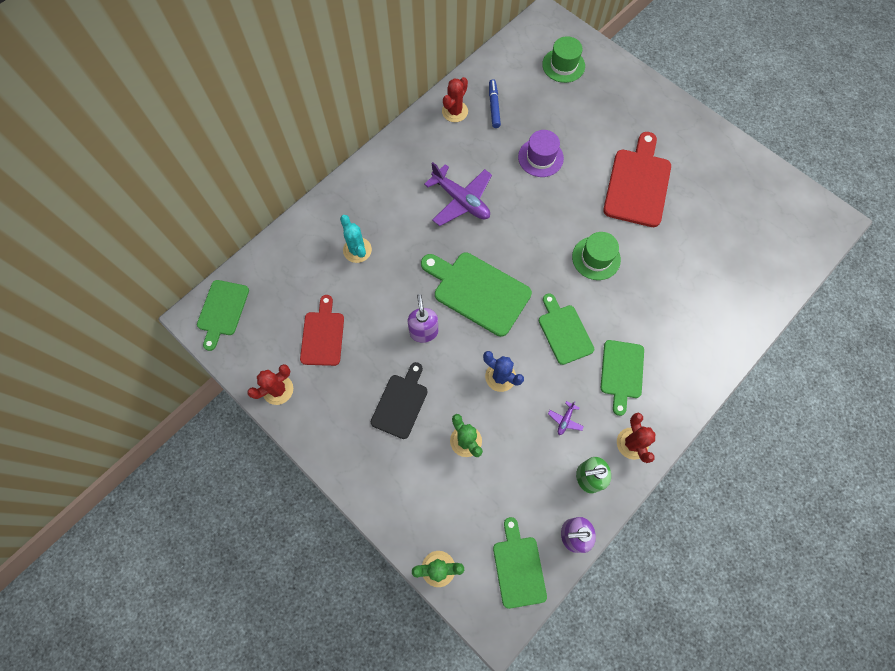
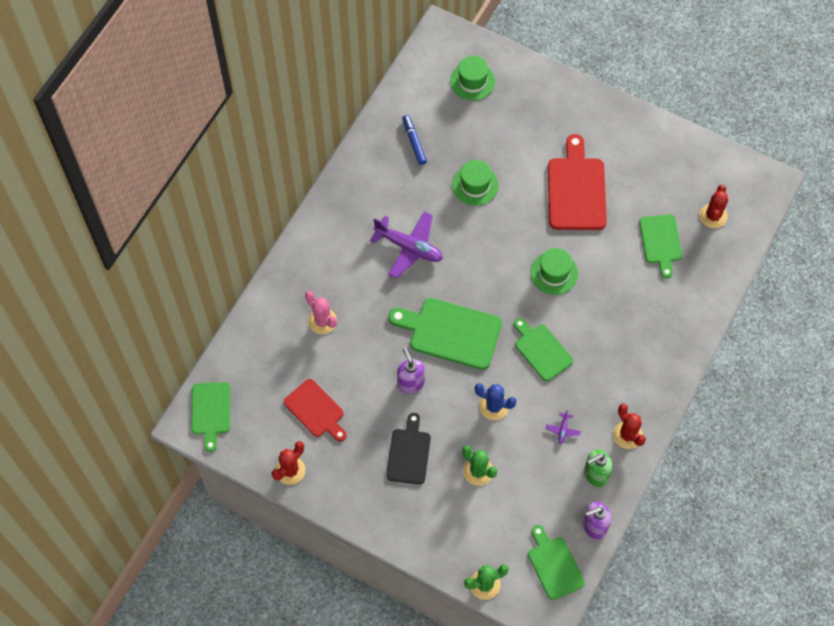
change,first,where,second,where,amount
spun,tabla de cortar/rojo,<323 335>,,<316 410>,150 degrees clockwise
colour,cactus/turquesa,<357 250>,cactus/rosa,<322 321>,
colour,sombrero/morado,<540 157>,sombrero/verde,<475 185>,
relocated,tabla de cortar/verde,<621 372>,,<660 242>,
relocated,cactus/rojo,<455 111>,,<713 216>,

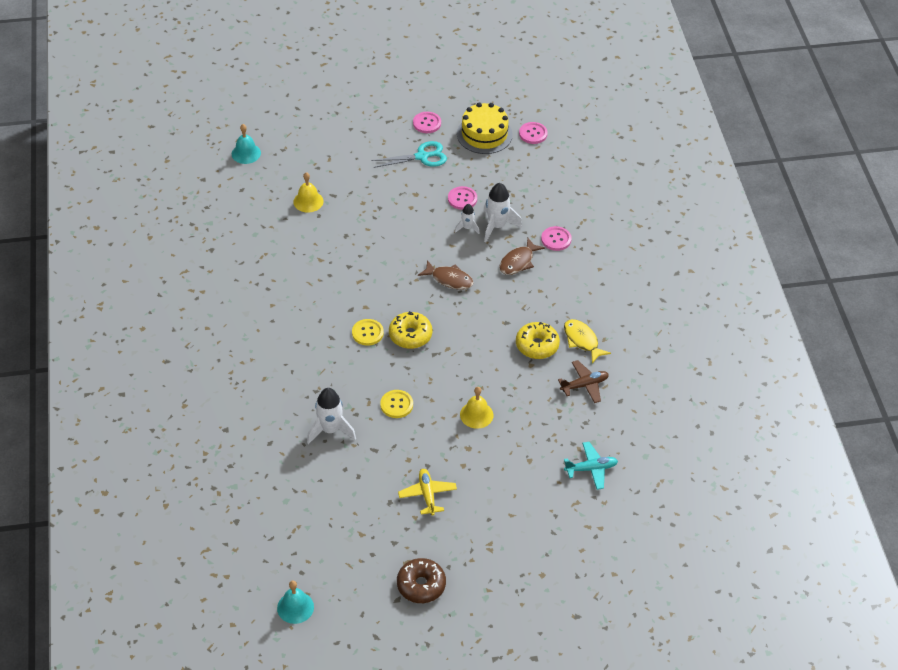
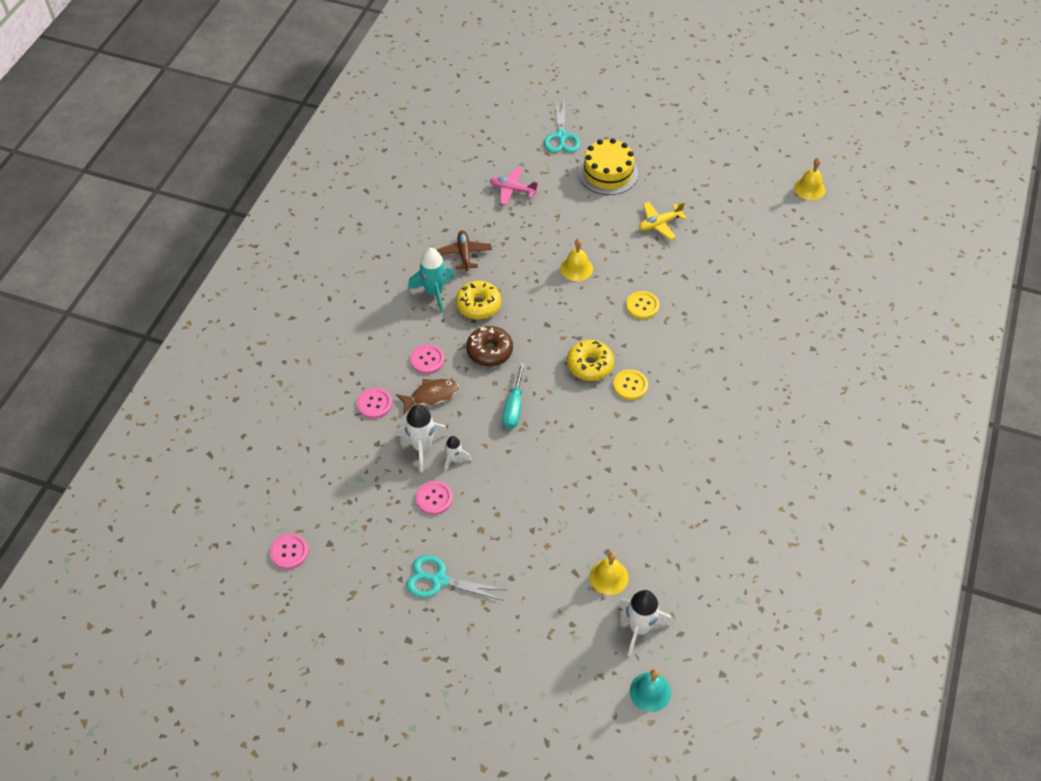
change,first,where,second,where,amount
exchanged,pez/amarillo,<582 340>,cohete/turquesa,<434 292>,
relocated,botón/rosa,<427 123>,,<427 360>,
spun,avión/marrón,<584 385>,,<464 254>,75 degrees clockwise
relocated,rosquilla/marrón,<421 585>,,<489 351>,
colour,avión/turquesa,<591 469>,avión/rosa,<512 190>,
exchanged,pez/marrón,<449 279>,destornillador/turquesa,<513 407>,
appeared,,,tijeras/turquesa,<561 137>,
relocated,tarta/amarillo,<484 134>,,<608 173>,
relocated,cohete/blanco,<330 430>,,<639 628>,
spun,avión/amarillo,<427 495>,,<659 224>,45 degrees clockwise
colour,campana/turquesa,<295 607>,campana/amarillo,<809 188>,

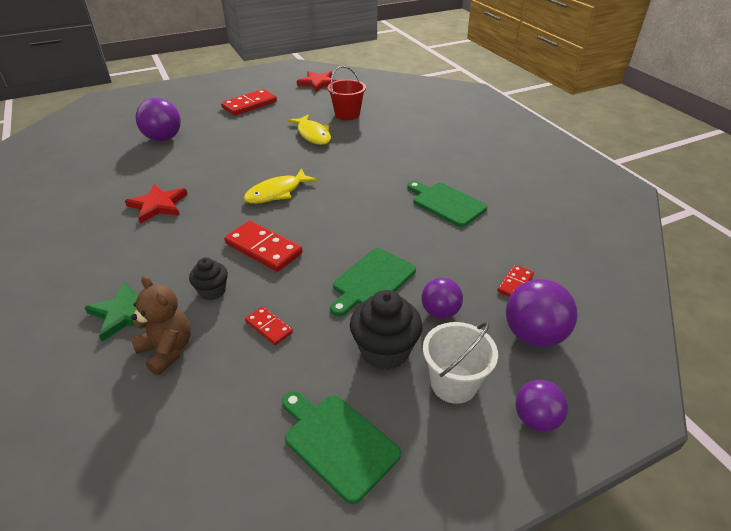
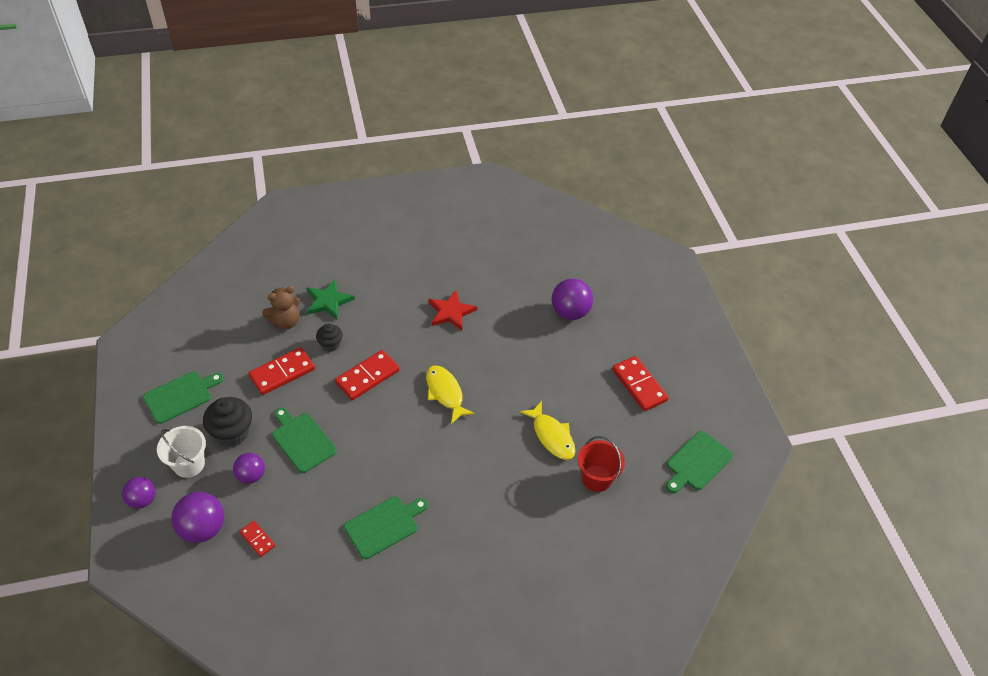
change,first,where,second,where,amount
size,ficha de dominó/rojo,<269 327>,,<282 373>,x1.85
spun,pez/amarillo,<313 135>,,<551 436>,105 degrees counterclockwise
exchanged,estrella/rojo,<318 83>,tabla de cortar/verde,<697 462>,

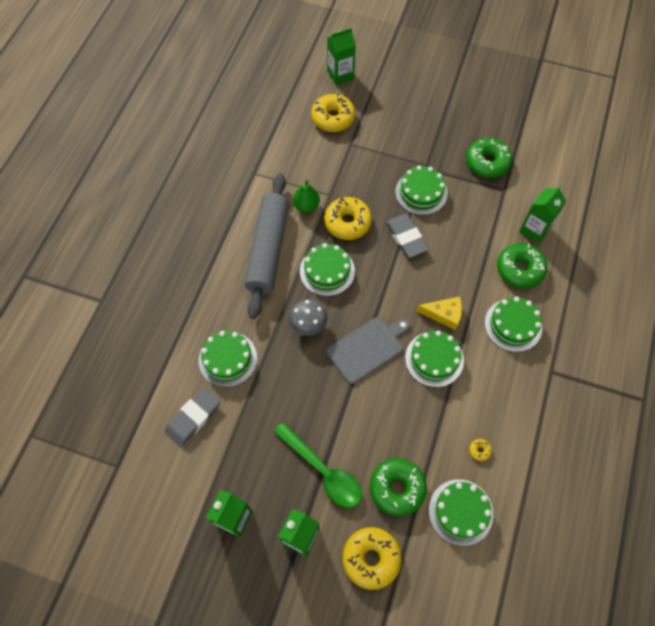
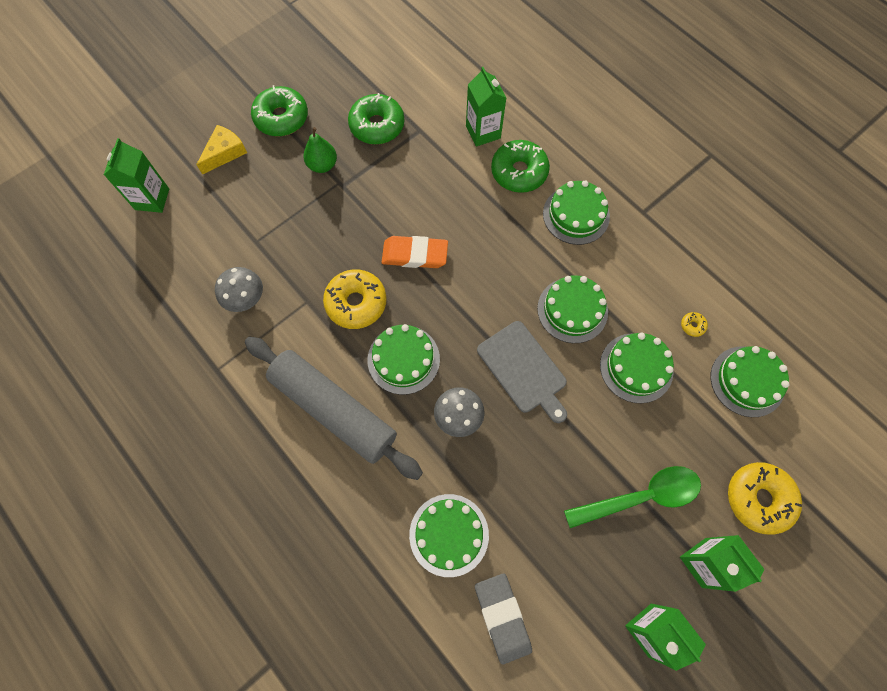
change,first,where,second,where,amount
relocated,queso/amarillo,<444 314>,,<225 153>,
appeared,,,seta/gris,<245 298>,
relocated,rosquilla/verde,<397 488>,,<281 118>,
relocated,pera/verde,<306 206>,,<322 165>,
colour,goma de borrar/gris,<406 238>,goma de borrar/naranja,<415 254>,
spun,tabla de cortar/gris,<367 348>,,<523 370>,150 degrees clockwise
relocated,tarta/verde,<421 192>,,<636 368>,
missing,rosquilla/amarillo,<333 118>,,,

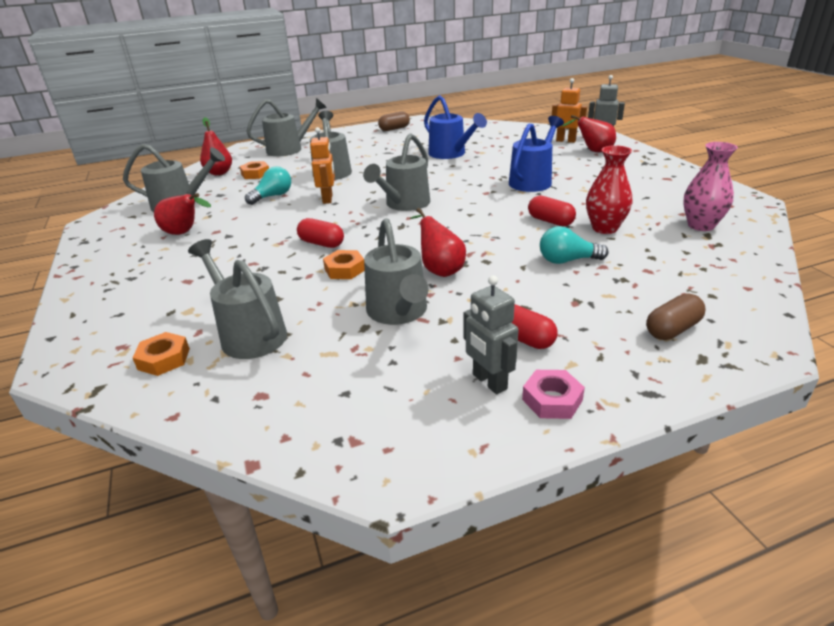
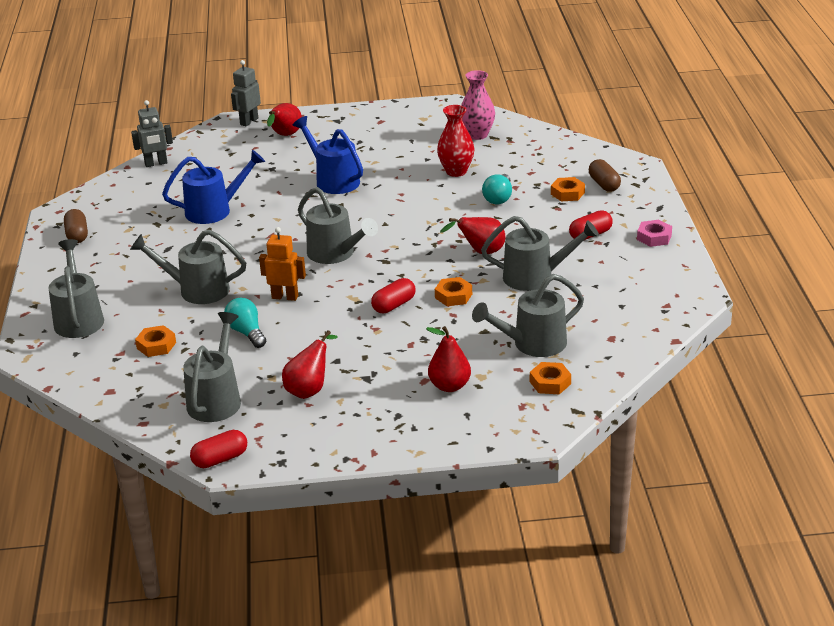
change,first,where,second,where,amount
relocated,robot/gris,<489 382>,,<156 164>,
relocated,cápsula/rojo,<550 221>,,<220 459>,
relocated,pera/rojo,<219 173>,,<449 386>,
appeared,,,tuerca/naranja,<567 193>,
missing,robot/naranja,<566 141>,,,

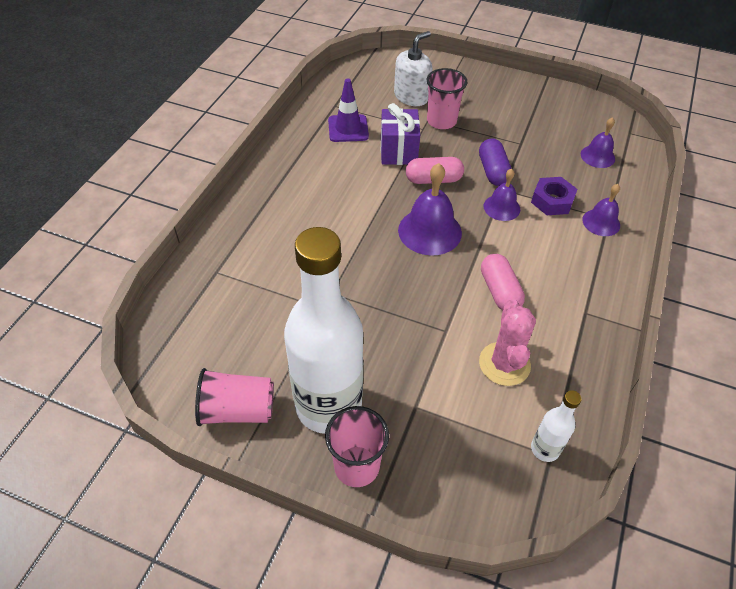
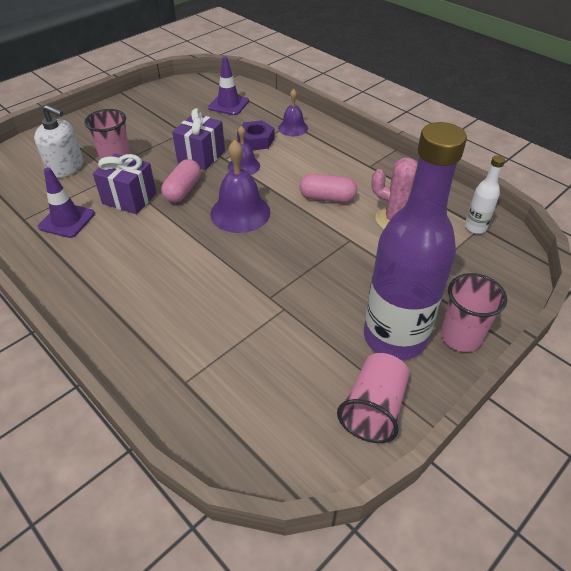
change,first,where,second,where,amount
spun,dispensador de jabón/blanco,<411 96>,,<66 167>,135 degrees clockwise
exchanged,cápsula/morado,<493 171>,regalo/morado,<201 156>,
exchanged,campana/morado,<597 156>,cono de tráfico/morado,<228 104>,
colour,botella/blanco,<328 406>,botella/morado,<394 337>,

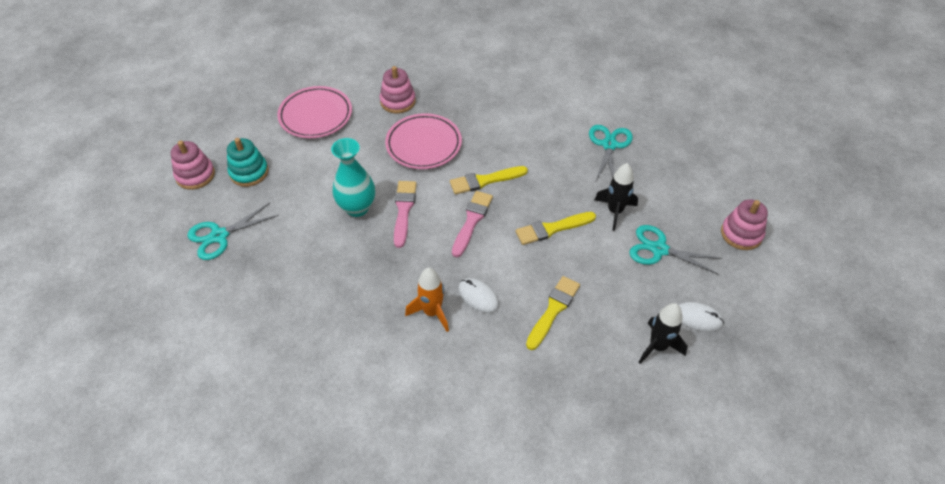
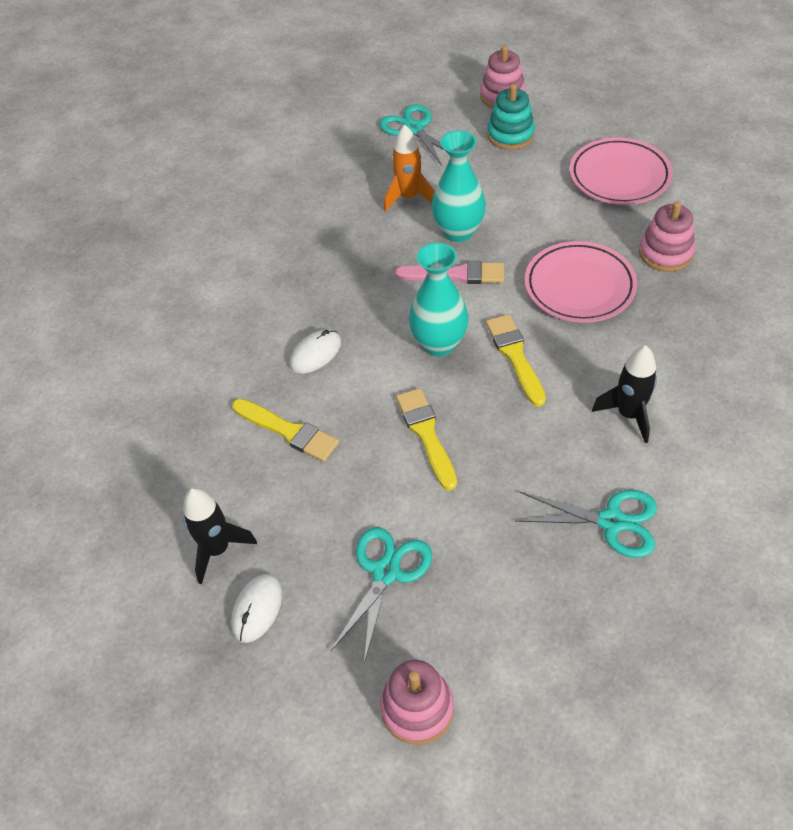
change,first,where,second,where,amount
relocated,cohete/naranja,<432 312>,,<408 197>,
exchanged,pincel/rosa,<472 221>,florero/turquesa,<439 344>,
relocated,cohete/negro,<615 211>,,<629 415>,

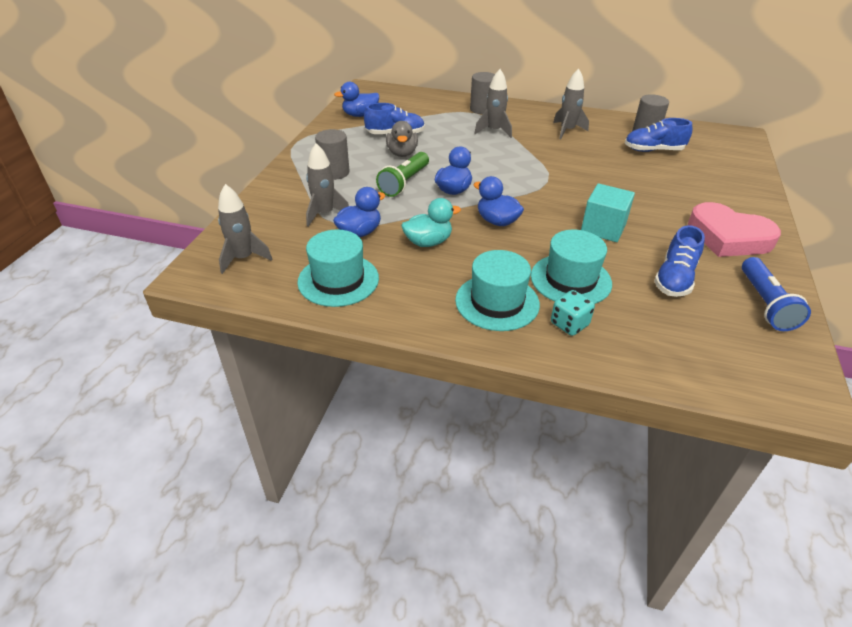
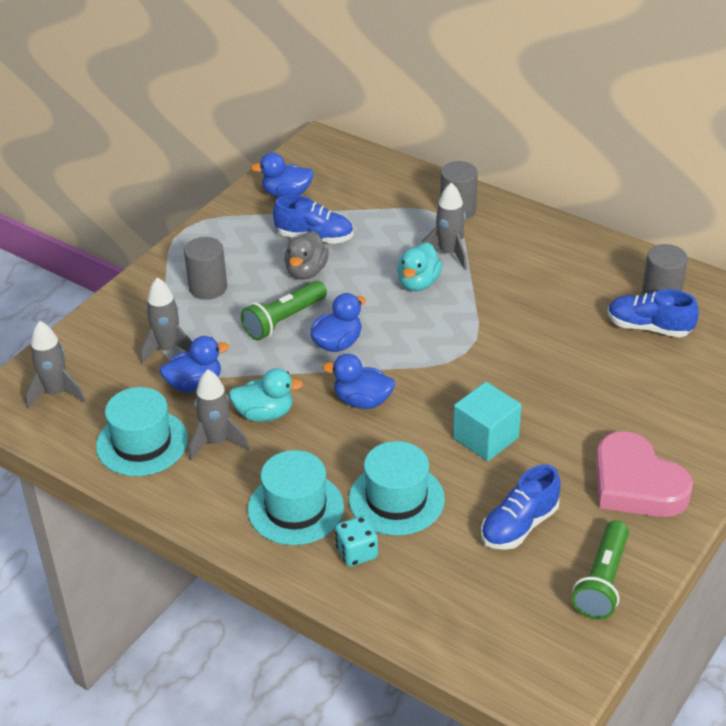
change,first,where,second,where,amount
relocated,cohete/gris,<567 131>,,<217 442>,
spun,pato/azul,<497 221>,,<362 401>,45 degrees counterclockwise
appeared,,,pato/turquesa,<418 283>,
colour,lámpara de mano/azul,<765 304>,lámpara de mano/verde,<602 581>,

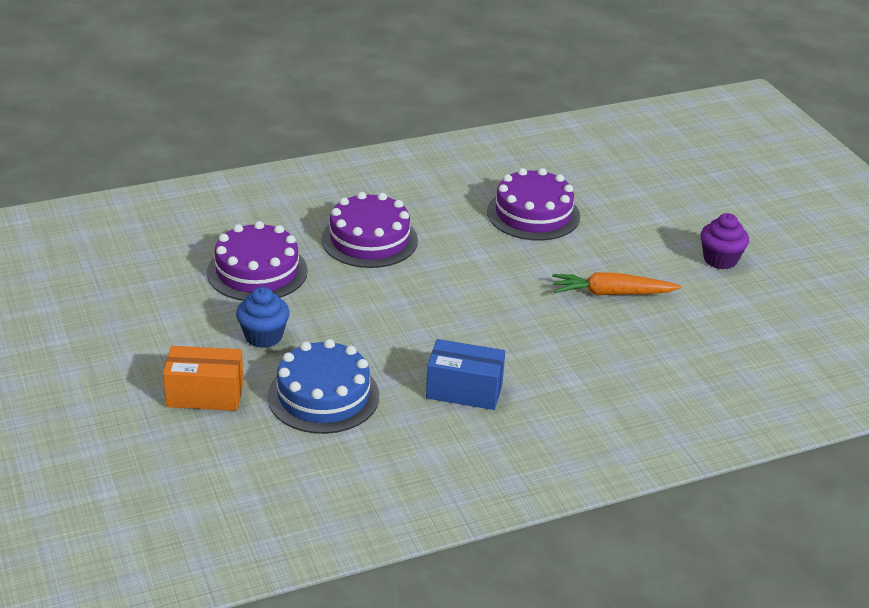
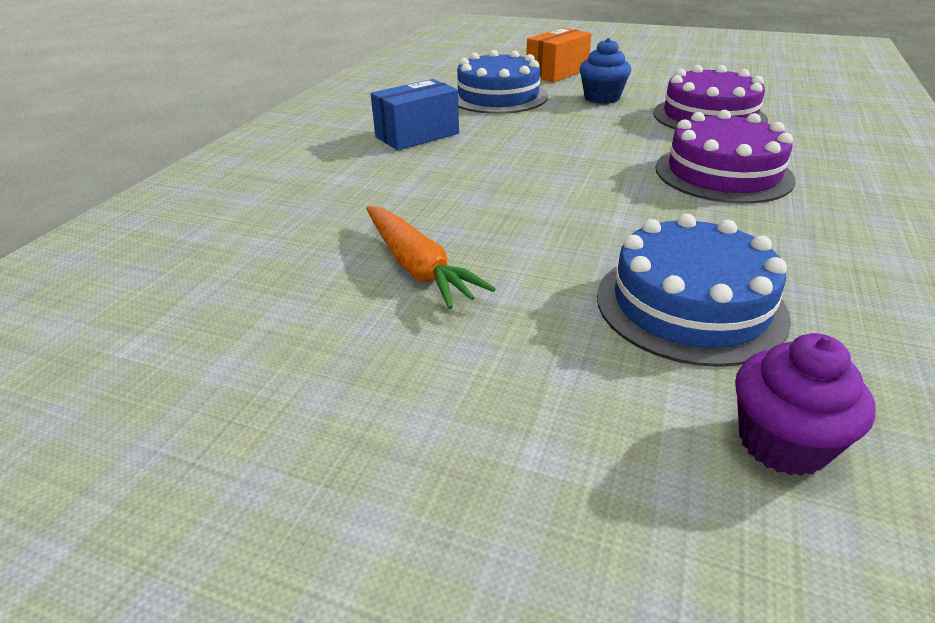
change,first,where,second,where,amount
spun,zanahoria/naranja,<611 293>,,<418 267>,105 degrees clockwise
colour,tarta/morado,<533 214>,tarta/azul,<690 305>,
relocated,magdalena/morado,<720 259>,,<782 443>,

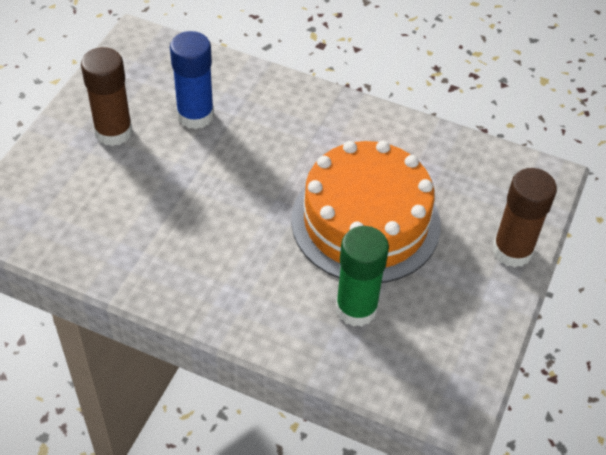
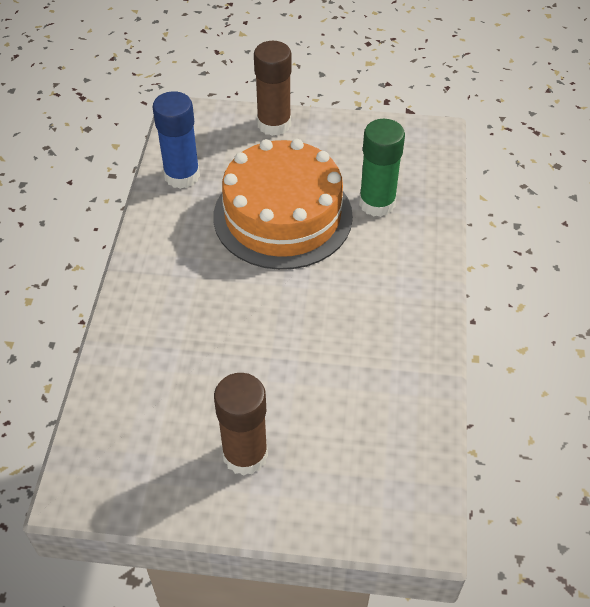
change,first,where,second,where,amount
relocated,barra de pegamento/azul,<195 115>,,<182 176>,

